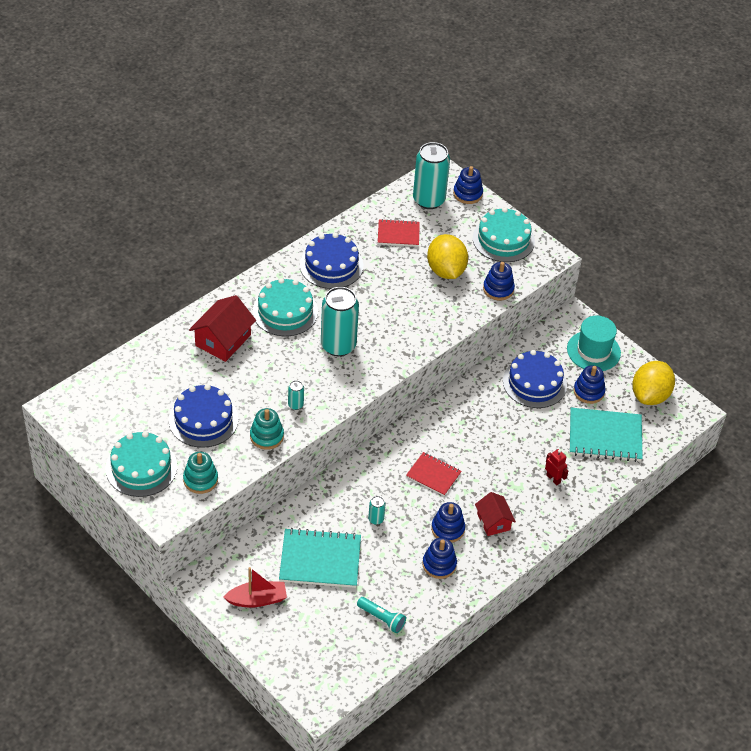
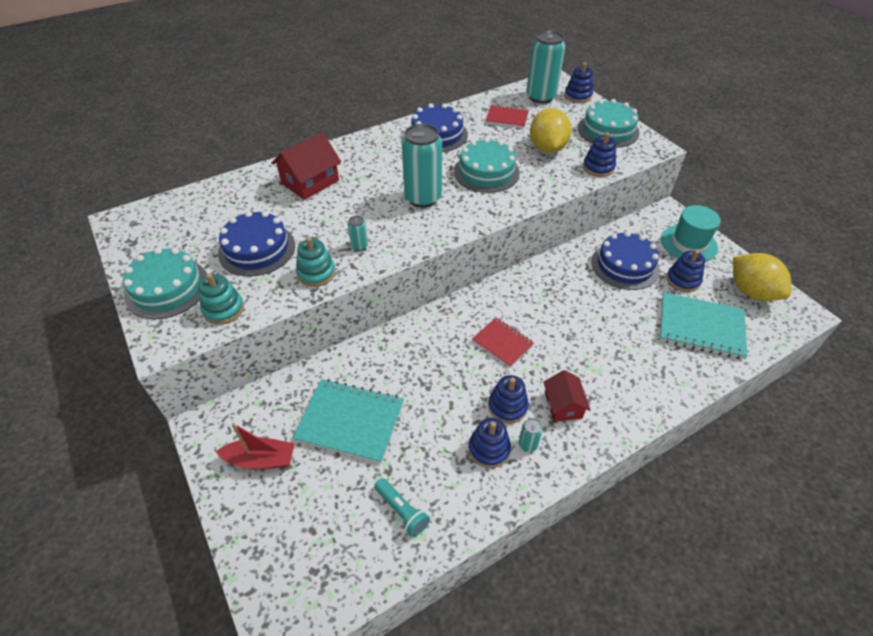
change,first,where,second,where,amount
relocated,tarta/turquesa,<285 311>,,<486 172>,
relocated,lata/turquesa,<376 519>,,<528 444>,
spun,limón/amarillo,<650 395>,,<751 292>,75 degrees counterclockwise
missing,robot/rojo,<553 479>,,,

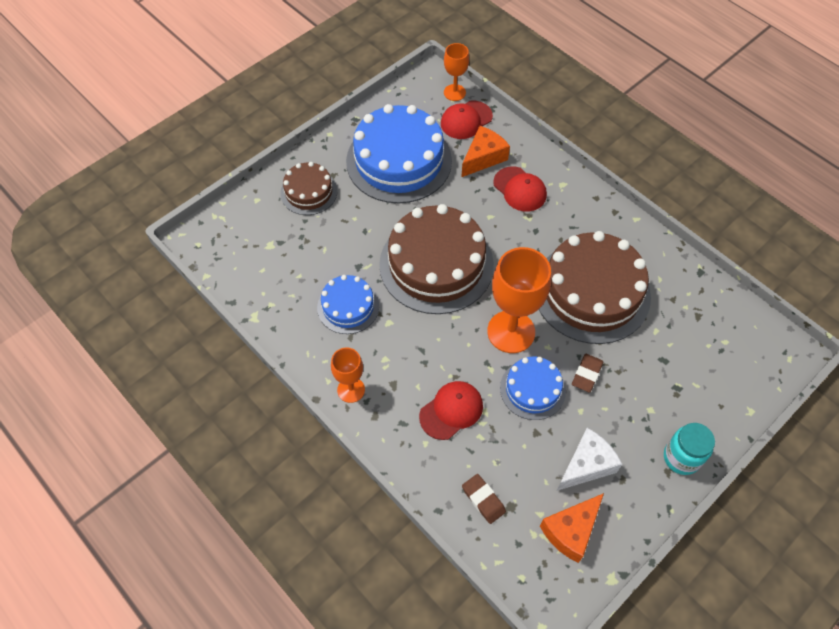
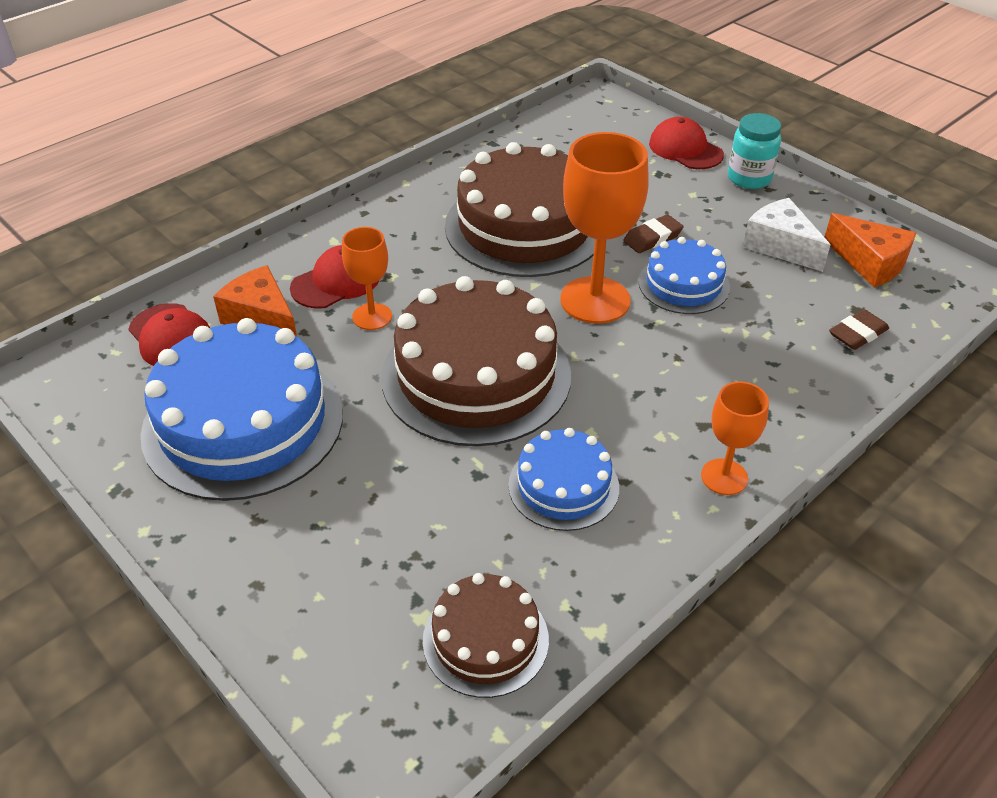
change,first,where,second,where,amount
relocated,copa/naranja,<454 92>,,<372 316>,
relocated,tarta/marrón,<309 192>,,<485 639>,
spun,goma de borrar/marrón,<586 374>,,<652 238>,60 degrees counterclockwise
relocated,gorra/rojo,<451 411>,,<685 149>,

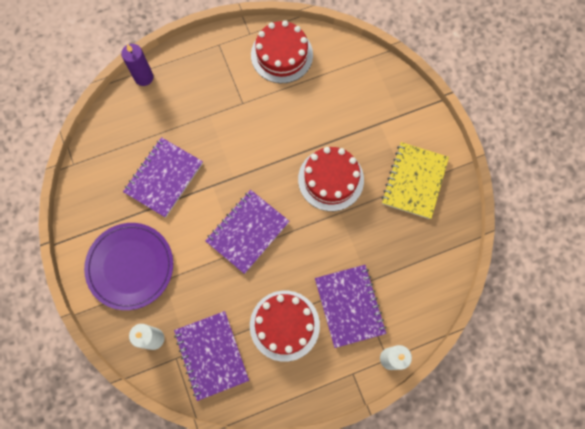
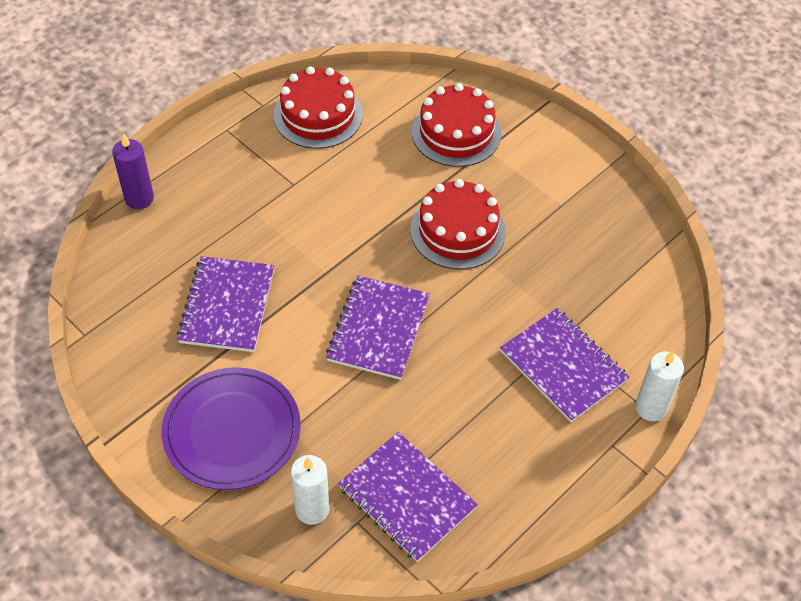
change,first,where,second,where,amount
relocated,tarta/rojo,<284 325>,,<456 132>,
missing,cuaderno/amarillo,<414 181>,,,

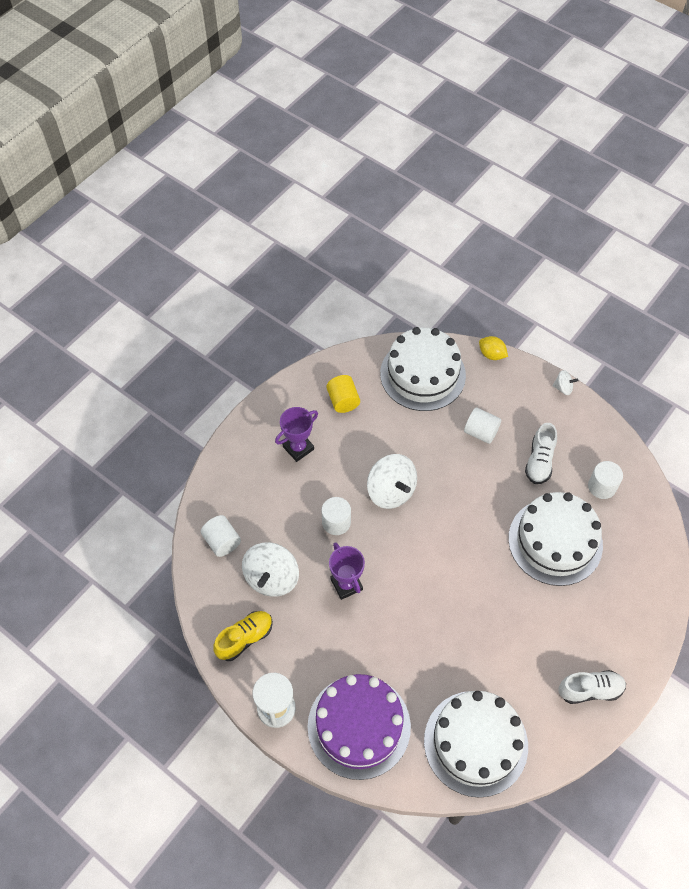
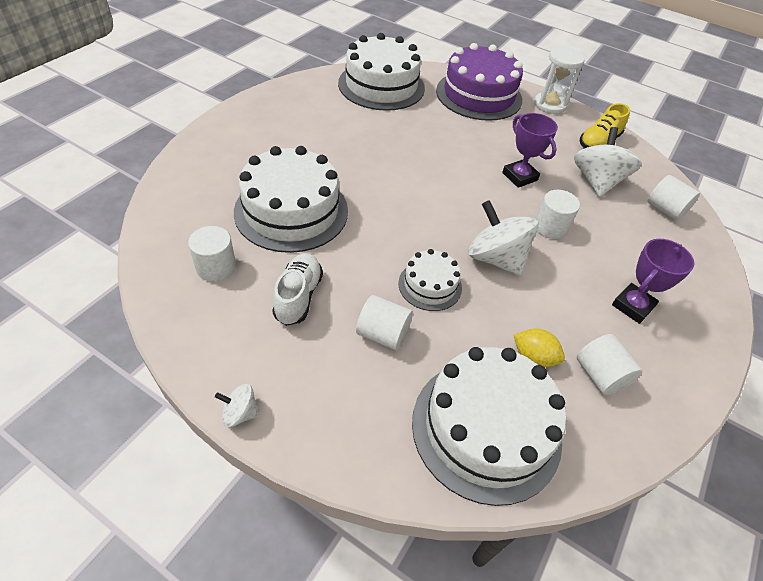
change,first,where,second,where,amount
appeared,,,tarta/blanco,<430 285>,
relocated,limón/amarillo,<491 354>,,<533 357>,
colour,cilindro/amarillo,<343 401>,cilindro/blanco,<600 375>,
missing,zapato/blanco,<590 690>,,,

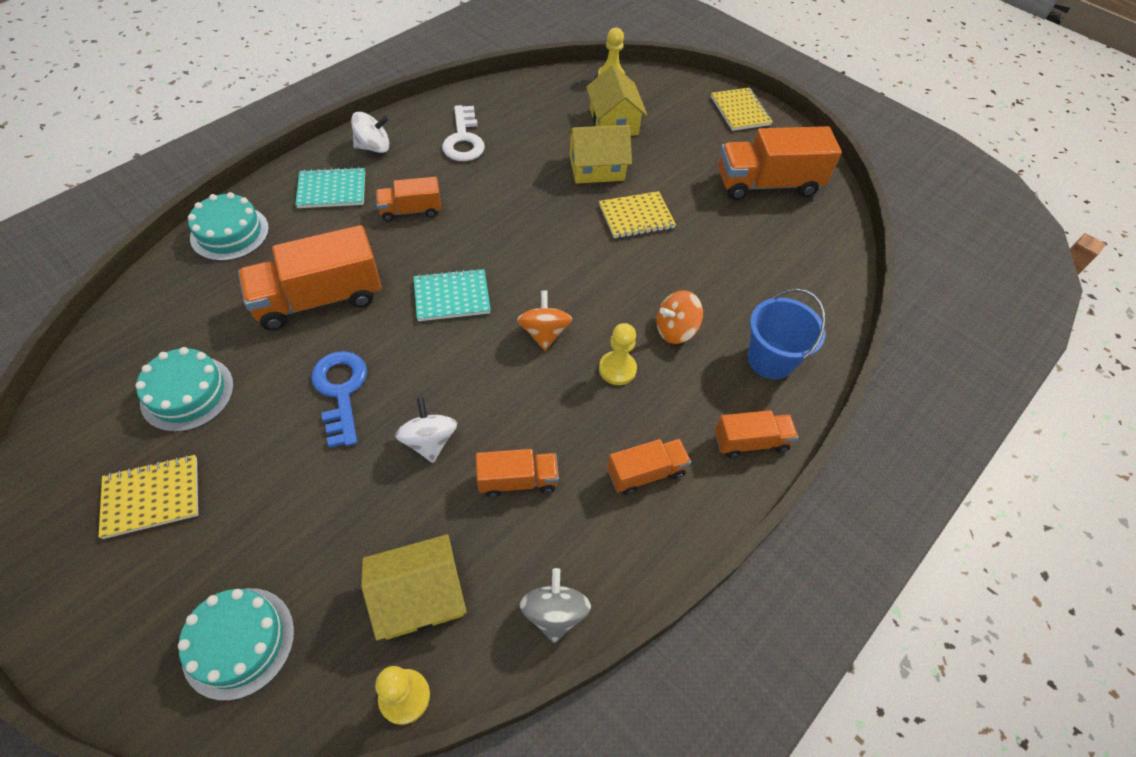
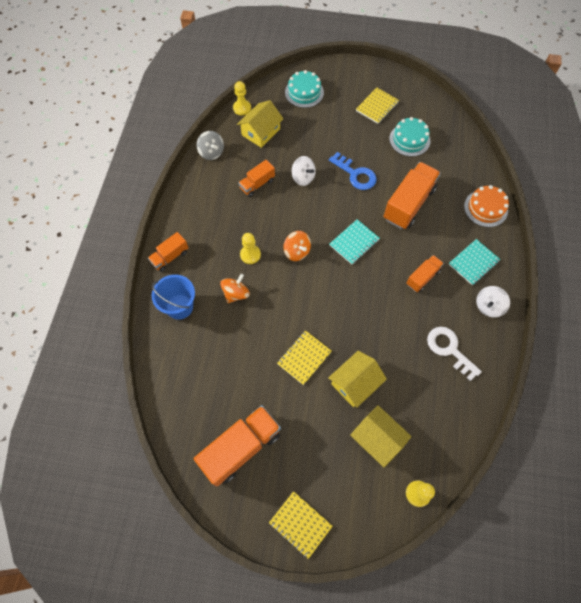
change,first,where,second,where,amount
colour,tarta/turquesa,<230 233>,tarta/naranja,<485 208>,
missing,camión/naranja,<646 473>,,,

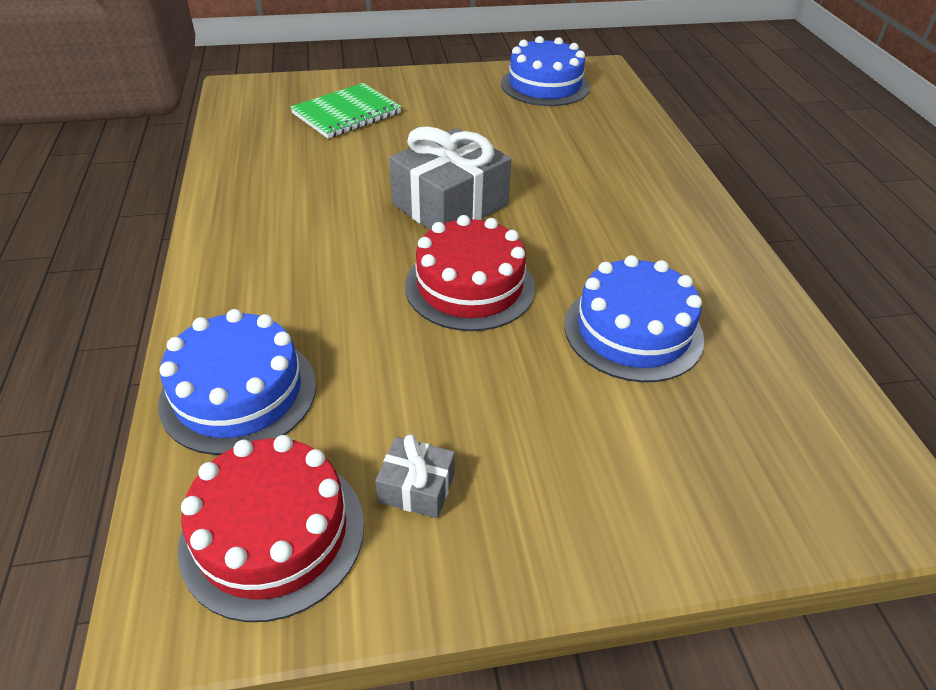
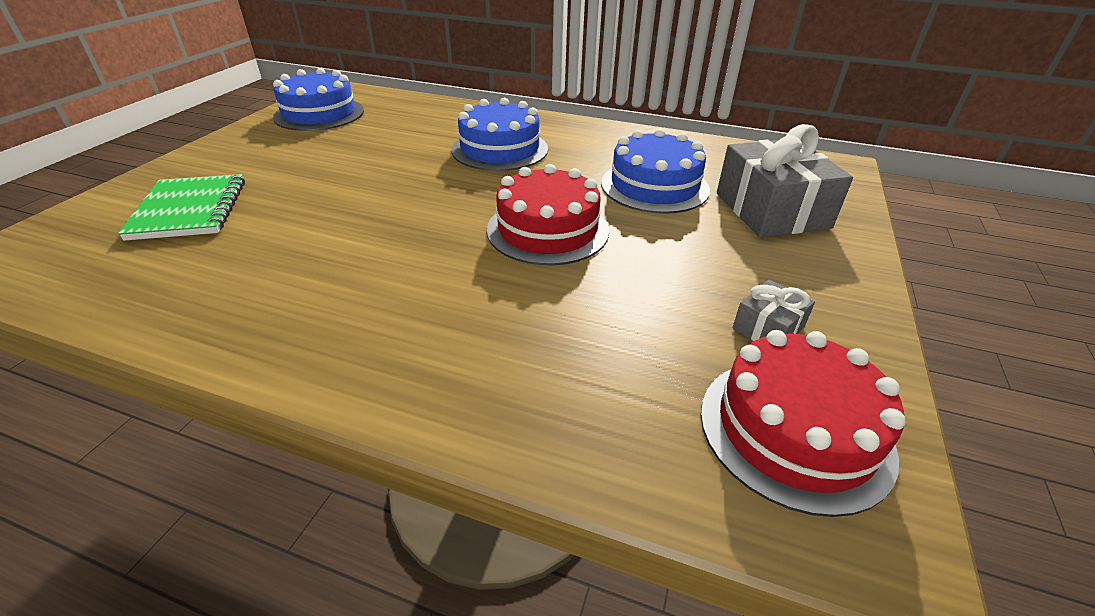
change,first,where,second,where,amount
relocated,tarta/azul,<239 393>,,<500 149>,
relocated,regalo/gris,<450 205>,,<771 210>,

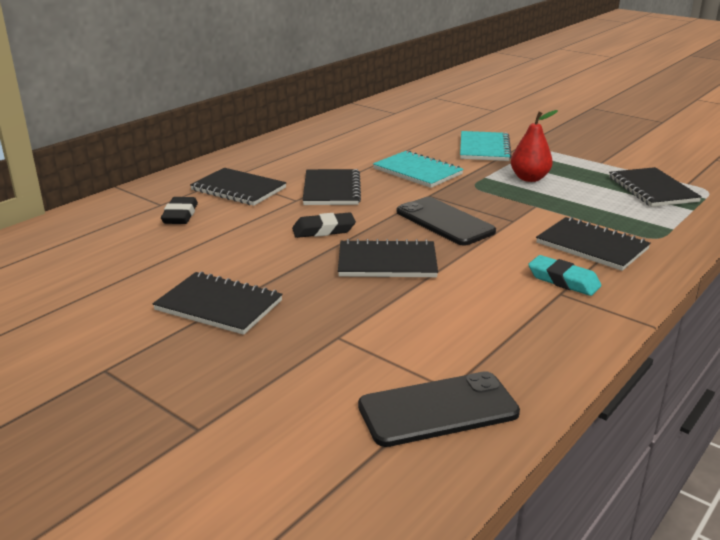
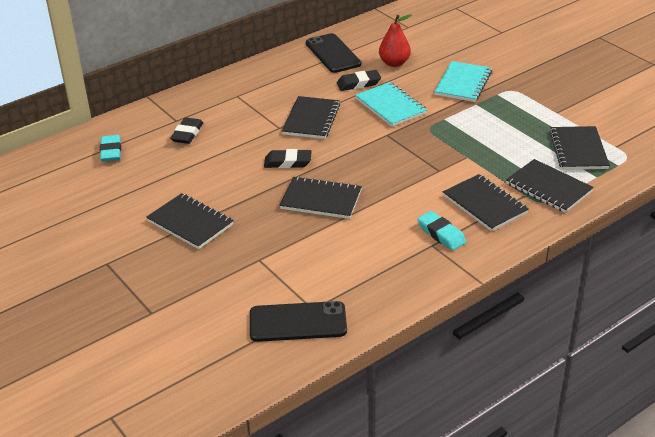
change,first,where,second,where,amount
appeared,,,goma de borrar/turquesa,<111 151>,
relocated,móvil/negro,<444 222>,,<333 54>,
appeared,,,goma de borrar/negro,<358 84>,
relocated,pera/rojo,<529 178>,,<394 63>,
relocated,cuaderno/negro,<238 189>,,<548 188>,

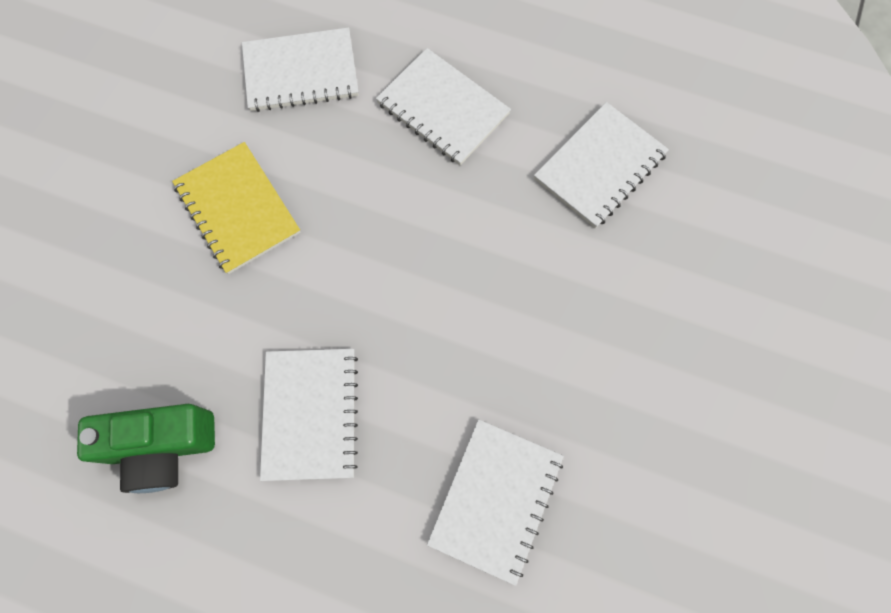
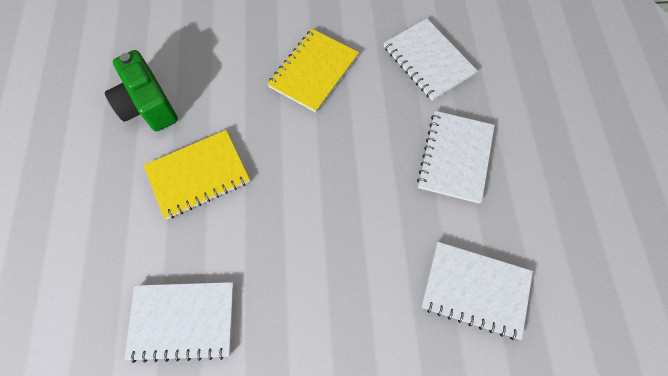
change,first,where,second,where,amount
colour,cuaderno/blanco,<310 414>,cuaderno/amarillo,<198 175>,

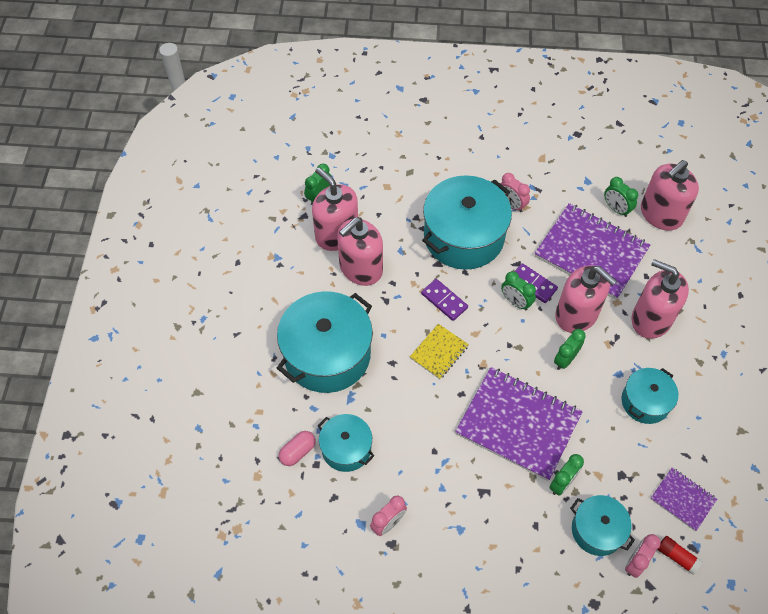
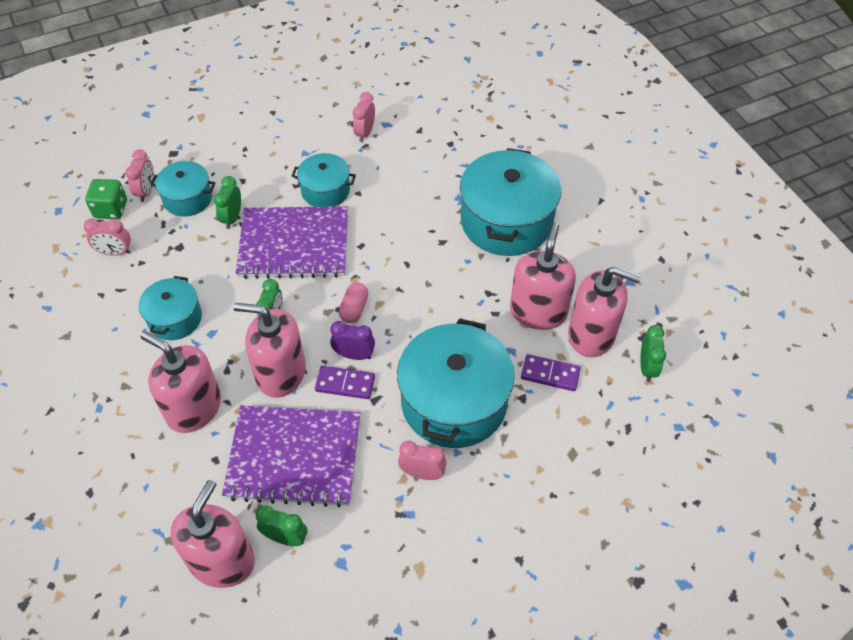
change,first,where,second,where,amount
exchanged,cuaderno/morado,<682 499>,despertador/rosa,<115 252>,
exchanged,barra de pegamento/rojo,<677 557>,dado/verde,<111 209>,
spun,dispensador de jabón/rosa,<651 319>,,<194 408>,150 degrees counterclockwise
relocated,olla/turquesa,<346 448>,,<325 191>,
colour,despertador/verde,<515 302>,despertador/morado,<354 355>,
relocated,cápsula/rosa,<298 452>,,<354 309>,
relocated,ficha de dominó/morado,<444 301>,,<550 374>,
missing,cuaderno/amarillo,<439 352>,,,

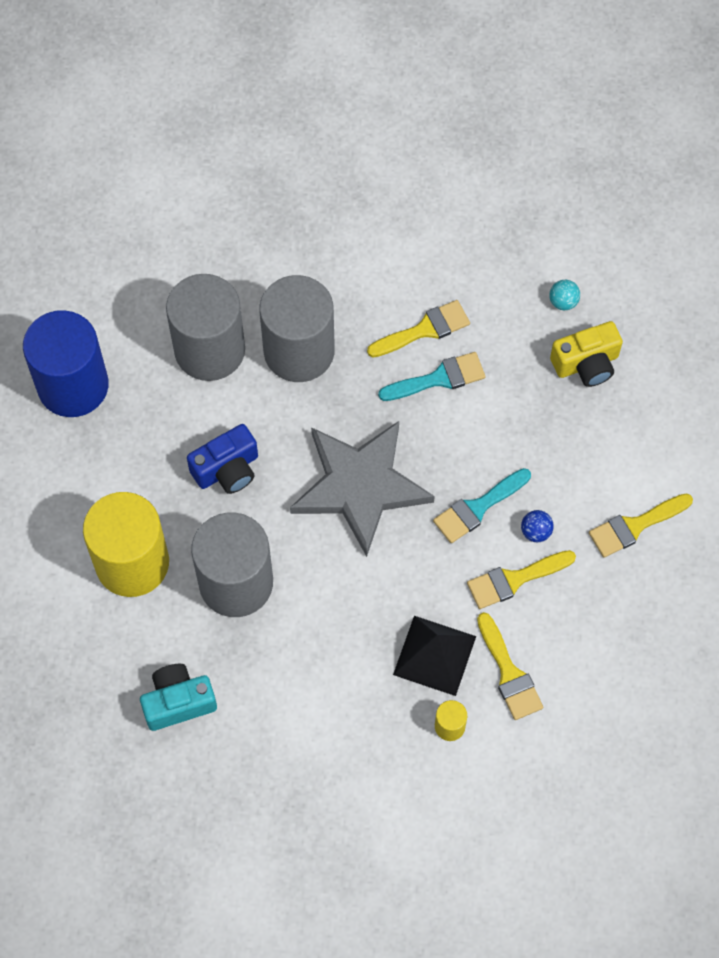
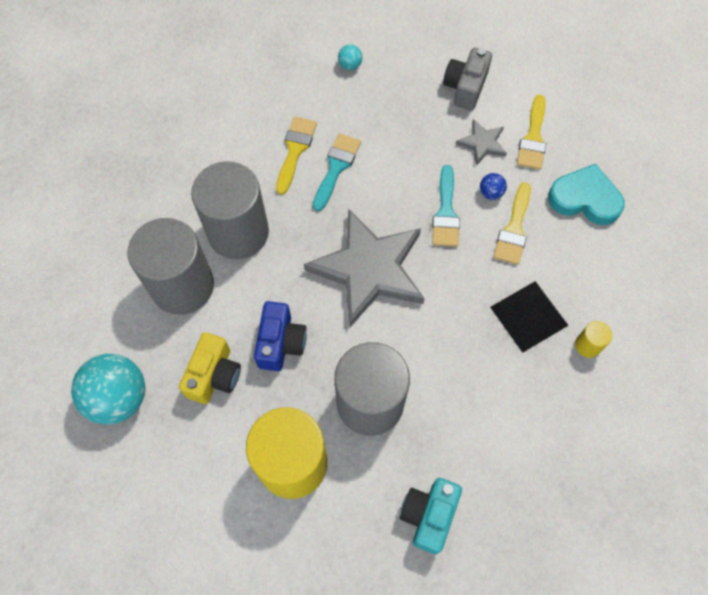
change,first,where,second,where,amount
exchanged,cilindro/azul,<73 385>,pelota/turquesa,<119 397>,
relocated,cámara/amarillo,<586 364>,,<214 375>,
appeared,,,cámara/gris,<465 87>,
appeared,,,estrella/gris,<482 143>,
appeared,,,corazón/turquesa,<585 198>,
missing,pincel/amarillo,<509 673>,,,

